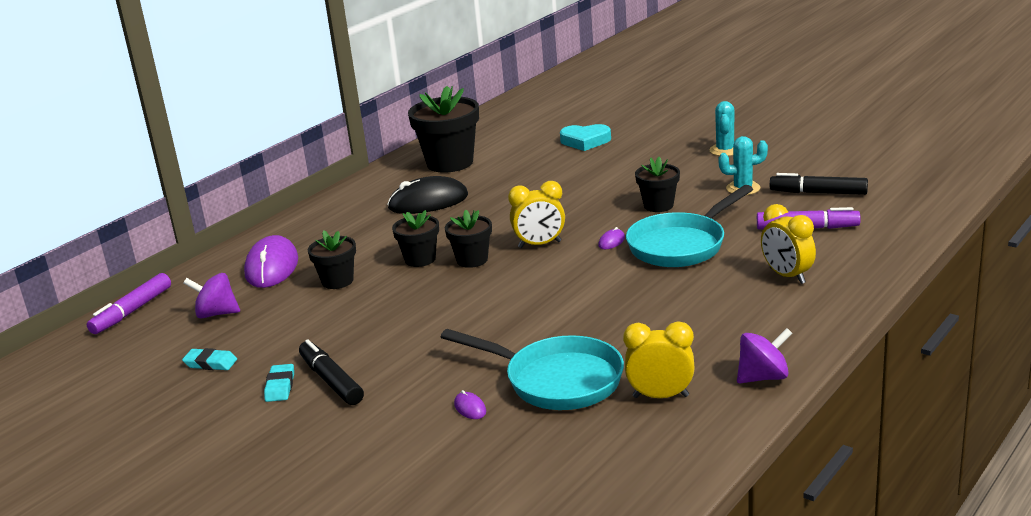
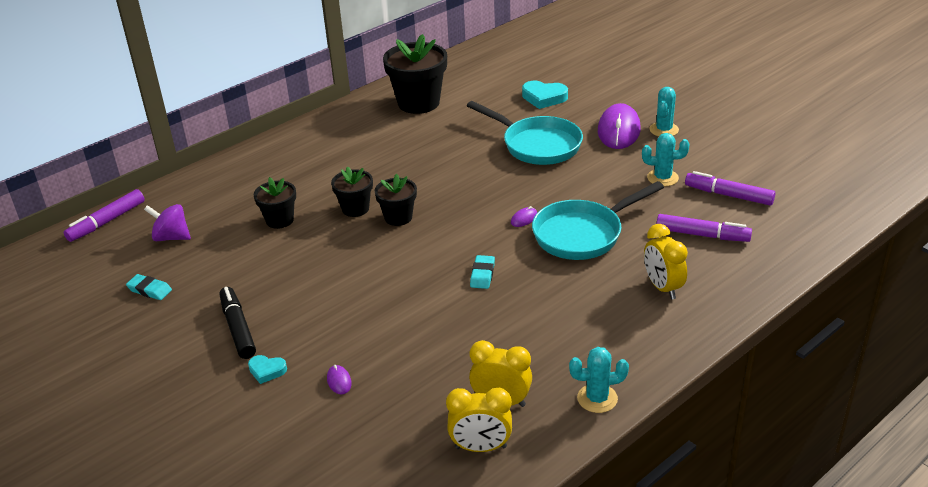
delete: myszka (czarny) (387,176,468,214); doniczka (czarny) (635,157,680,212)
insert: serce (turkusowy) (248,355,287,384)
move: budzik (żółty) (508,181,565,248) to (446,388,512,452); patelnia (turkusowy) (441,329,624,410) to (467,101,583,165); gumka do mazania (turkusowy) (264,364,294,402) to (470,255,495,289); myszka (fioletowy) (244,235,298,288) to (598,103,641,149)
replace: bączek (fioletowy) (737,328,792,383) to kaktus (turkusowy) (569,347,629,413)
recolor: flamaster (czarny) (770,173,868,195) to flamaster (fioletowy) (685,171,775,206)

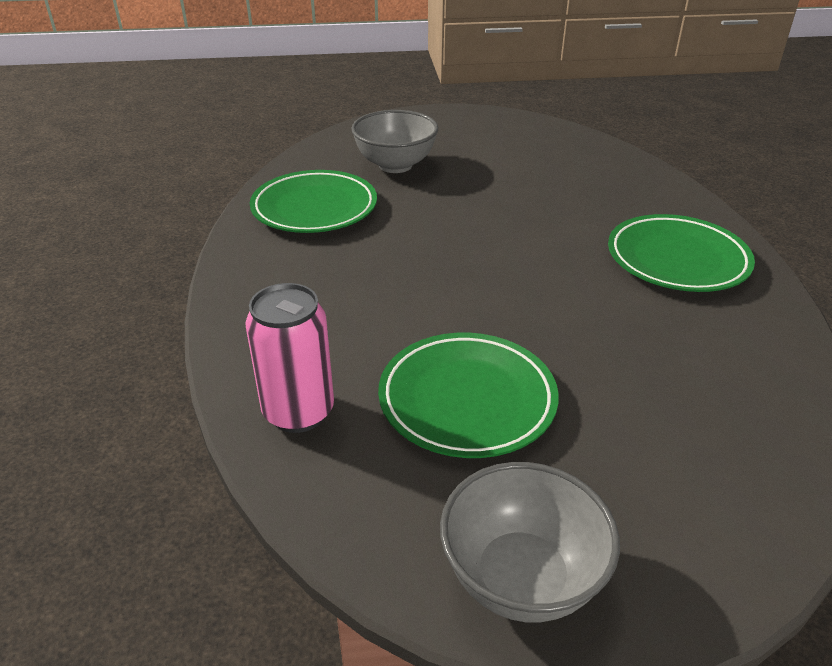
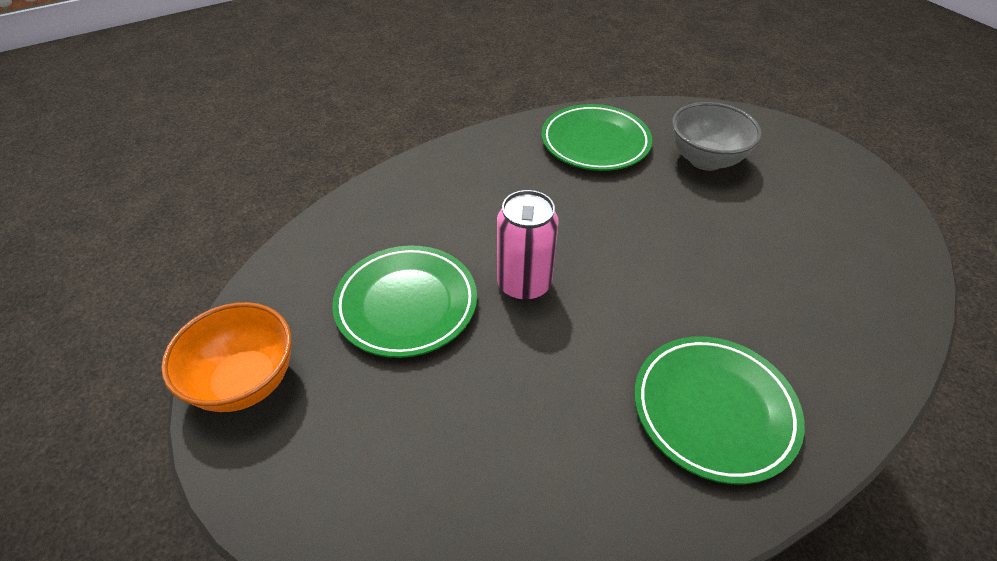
move: puszka (różowy) (245,283,334,433) to (497,190,559,301)
recolor: miska (szary) (440,462,620,622) to miska (pomarańczowy) (161,302,292,412)

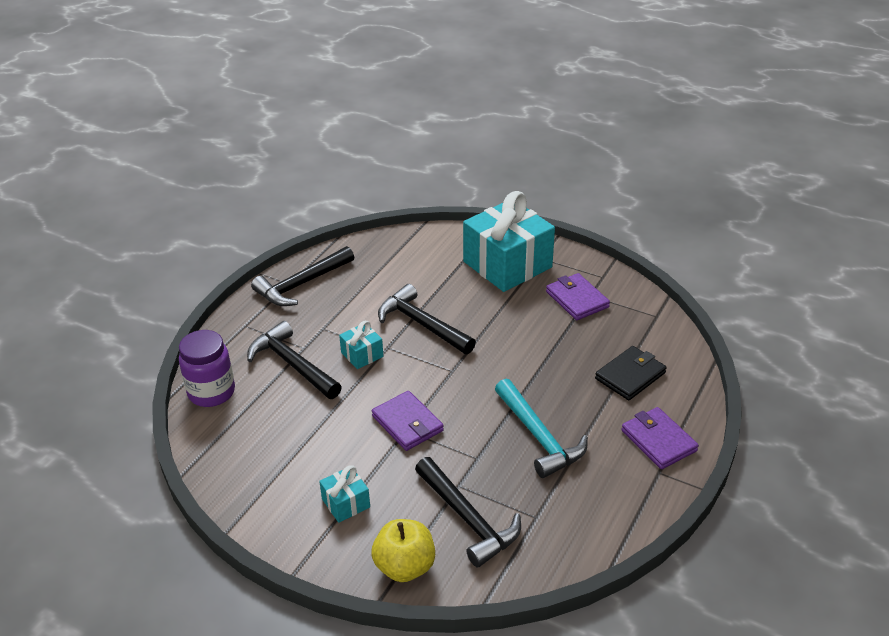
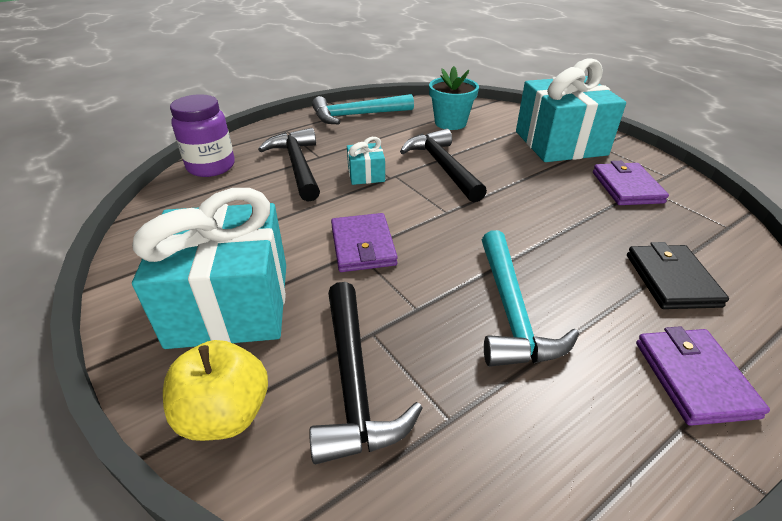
insert: doniczka (turkusowy) (429,66,479,130)
recolor: młotek (czarny) (251,246,354,306) to młotek (turkusowy) (312,94,414,125)
rotate: portfel (czarny) (595,346,667,400) = (627,242,729,309) 75 degrees counterclockwise
resize: prezent (turkusowy) (319,465,370,523) = (132,188,286,349) x2.28

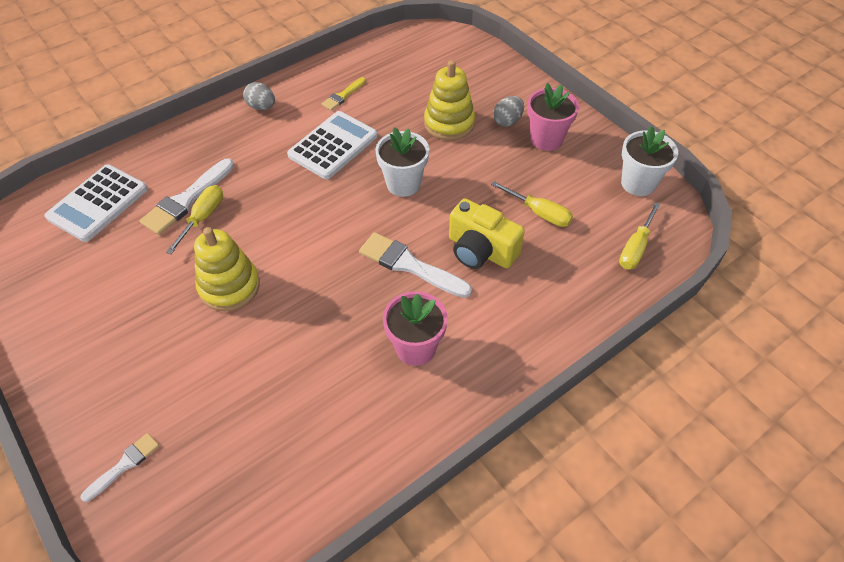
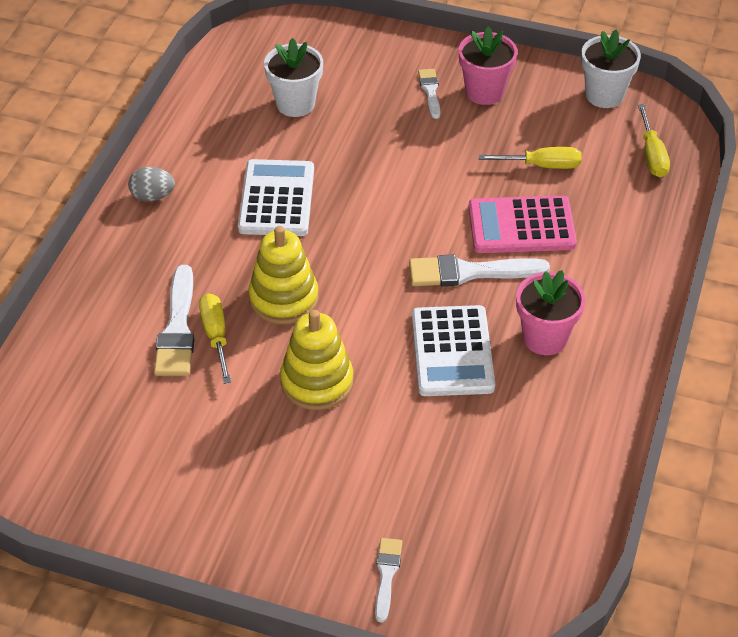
delete: pędzel (żółty) (322,77,366,111)
move: zabawka nakładanka (żółty) (424,60,475,140) to (248,226,319,324); doniczka (biały) (375,127,429,197) to (264,38,323,117); kalkulator (biały) (45,164,148,242) to (412,305,495,396)
replace: jajko (szary) (493,96,524,127) to pędzel (biały) (418,69,441,119); aparat fotograficzny (żółty) (449,199,525,269) to kalkulator (różowy) (469,195,577,253)

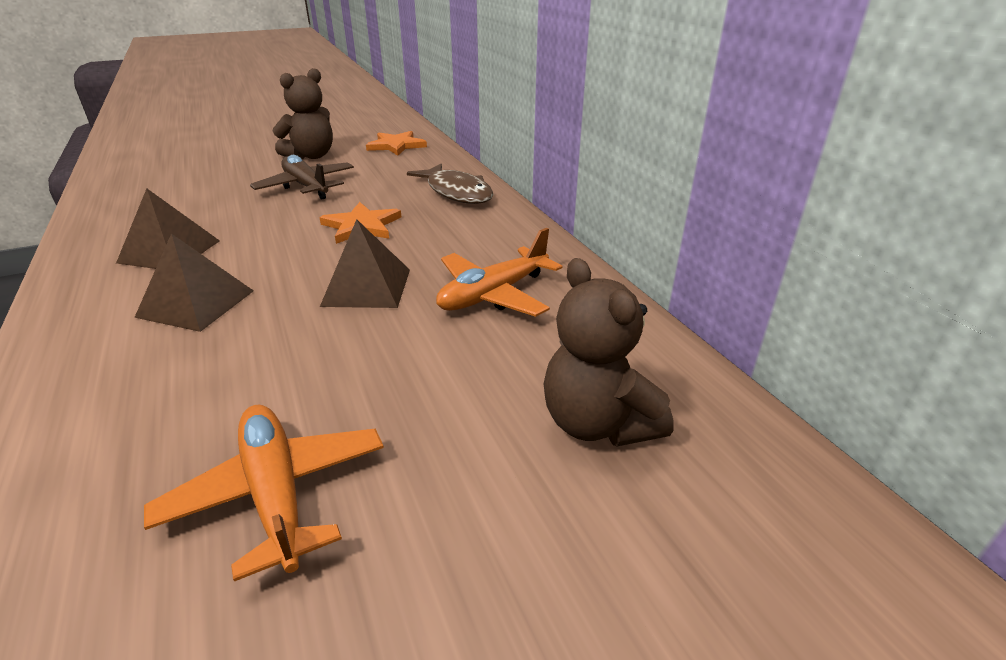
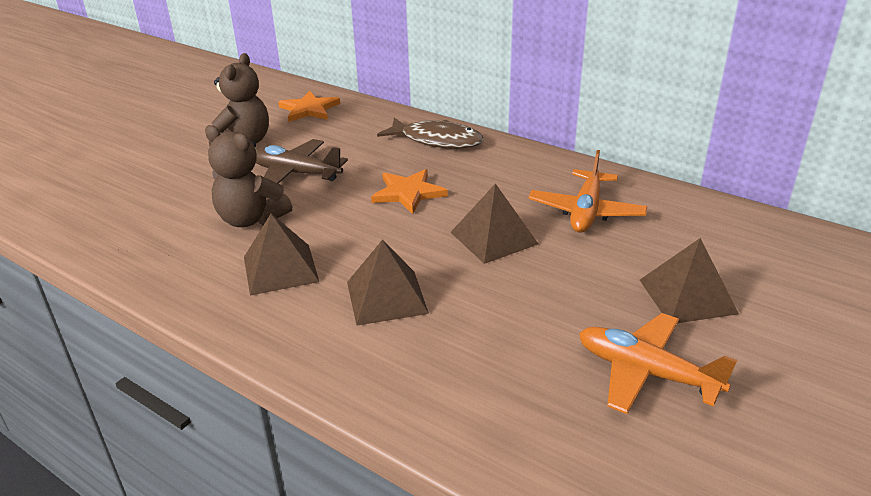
insert: piramida (brązowy) (640,238,739,323)
move: miś (brązowy) (544,258,674,447) to (205,125,292,227)

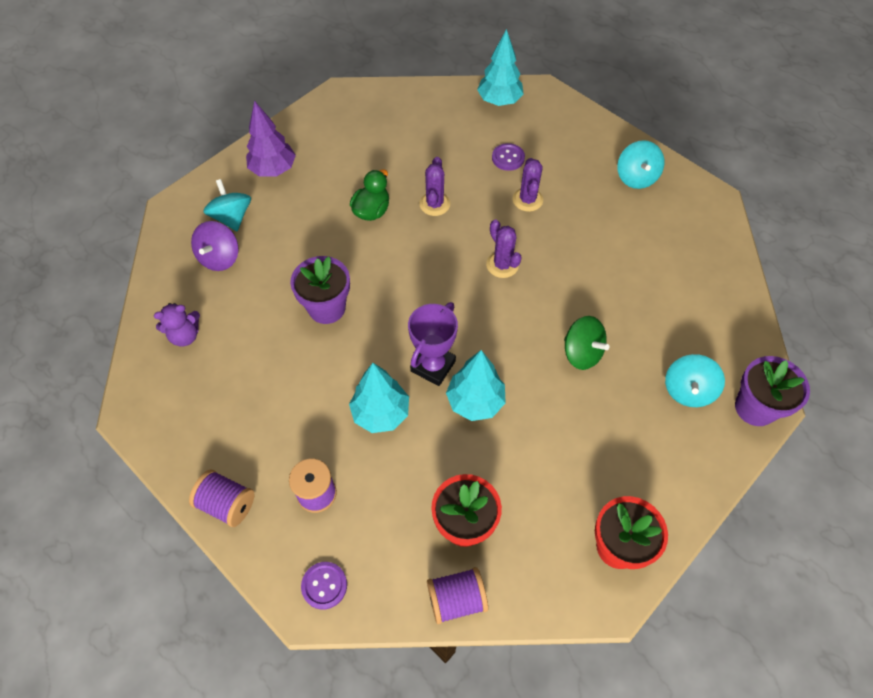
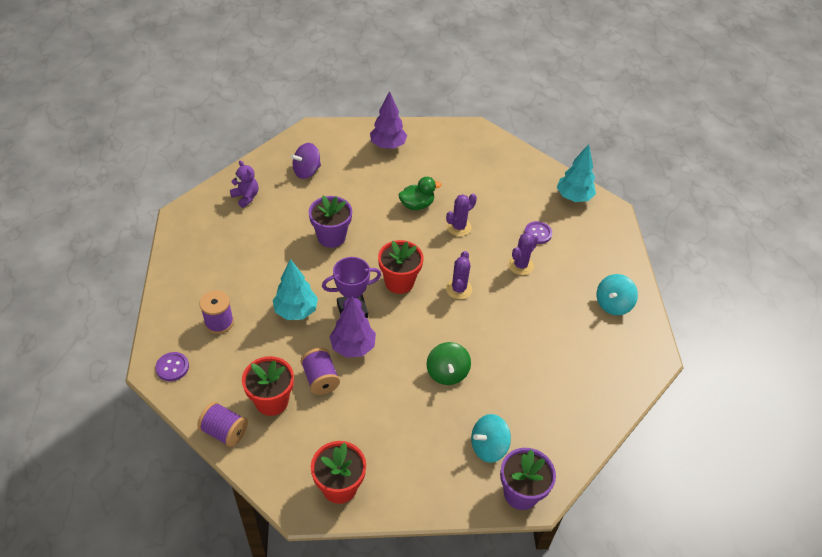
delete: bączek (turkusowy) (203,179,251,231)
insert: doniczka (czerwony) (378,240,424,294)
move: szpulka (fioletowy) (189,470,255,527) to (301,348,340,395)
recolor: drzewko (turkusowy) (446,350,506,421) to drzewko (fioletowy) (330,296,376,358)
rotate: miś (fioletowy) (154,303,200,347) = (230,161,258,208) 150 degrees counterclockwise

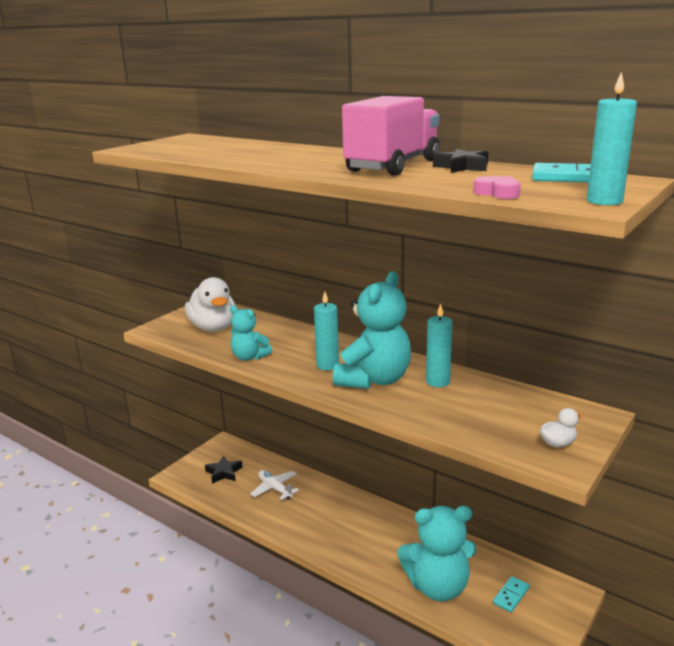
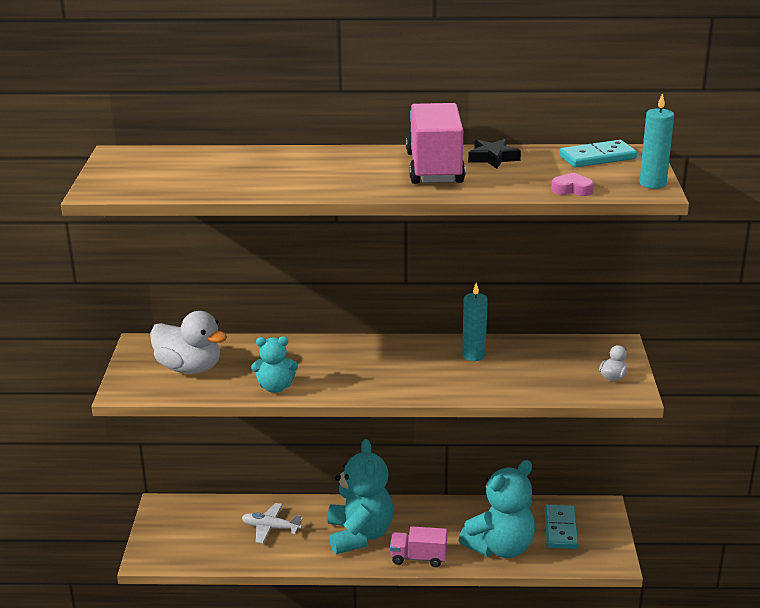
delete: gwiazda (czarny) (205,455,243,484); świeca (turkusowy) (314,292,339,370)
insert: ciężarówka (różowy) (390,526,447,567)
move: miś (turkusowy) (333,271,411,389) to (328,439,393,554)
resize: kostka domina (turkusowy) (493,576,530,612) = (545,504,578,549) x1.57

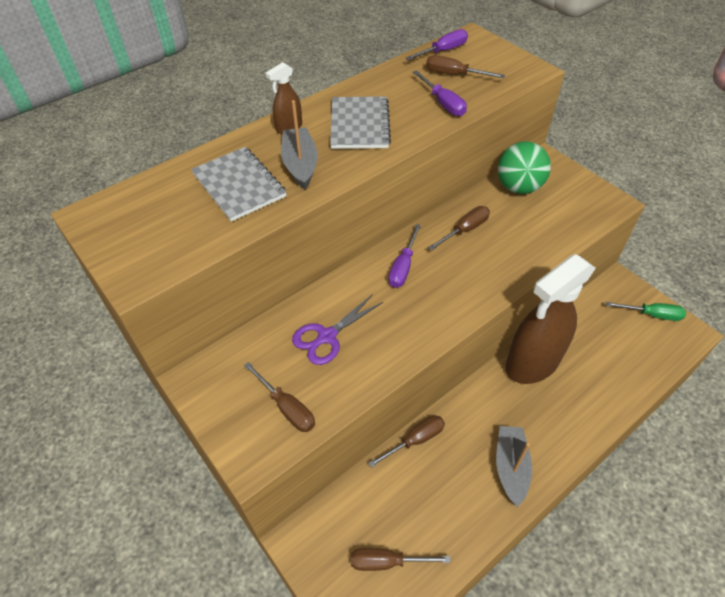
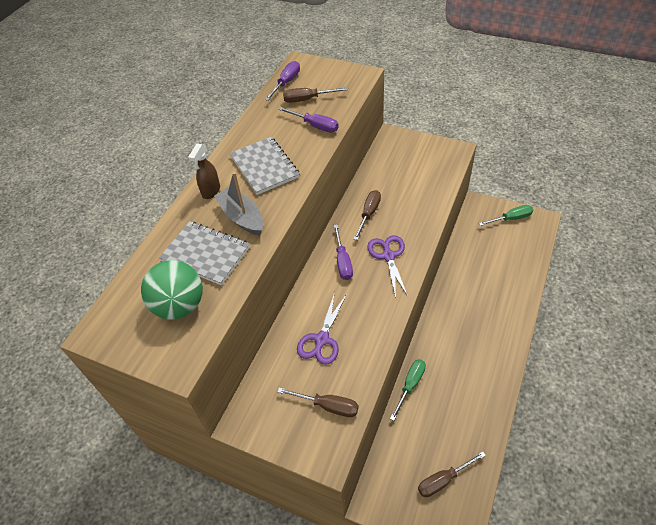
delete: łódka (szary) (496,426,532,507); spryskiwacz (brązowy) (506,254,596,384)
insert: nożyczki (fioletowy) (367,235,408,298)
move: piłka (zielony) (498,141,551,194) to (141,260,203,319)
recolor: śrubokręt (brązowy) (368,416,445,468) to śrubokręt (zielony) (390,359,426,421)

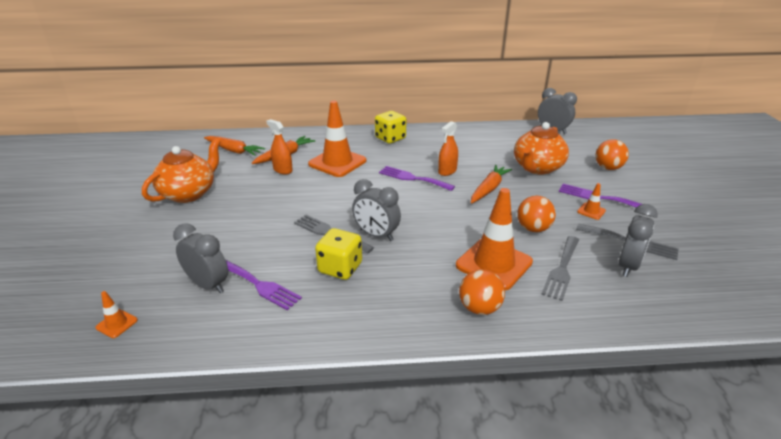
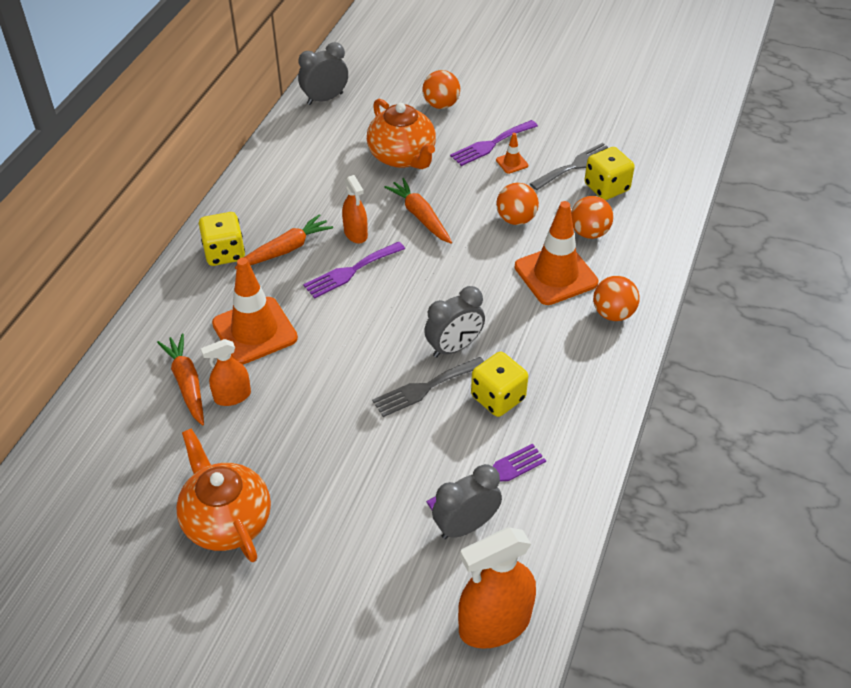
move: marchewka (pomarańczowy) (204,136,265,156) to (235,214,333,269)
replace: pachołek (pomarańczowy) (95,291,138,338) to spryskiwacz (pomarańczowy) (458,527,536,649); widelec (szary) (541,236,579,301) to piłka (pomarańczowy) (571,196,613,239); budzik (szary) (618,204,658,277) to kostka do gry (żółty) (584,147,635,200)

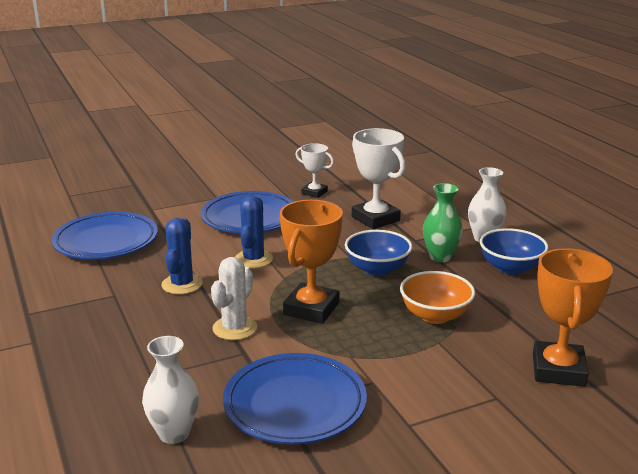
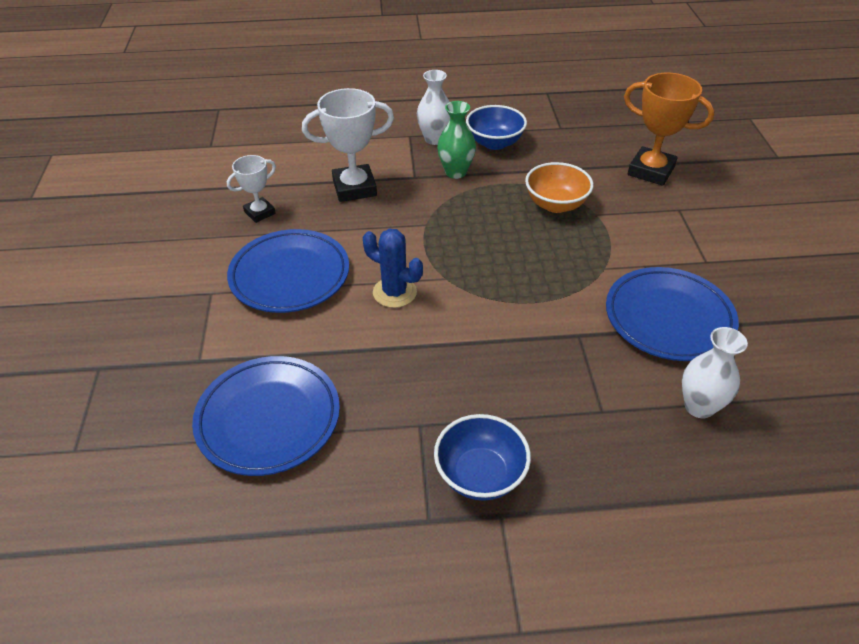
delete: kaktus (niebieski) (161,218,203,295); kaktus (biały) (211,257,257,340); puchar (pomarańczowy) (280,200,343,324)
move: miska (niebieski) (345,230,412,276) to (434,414,531,501)

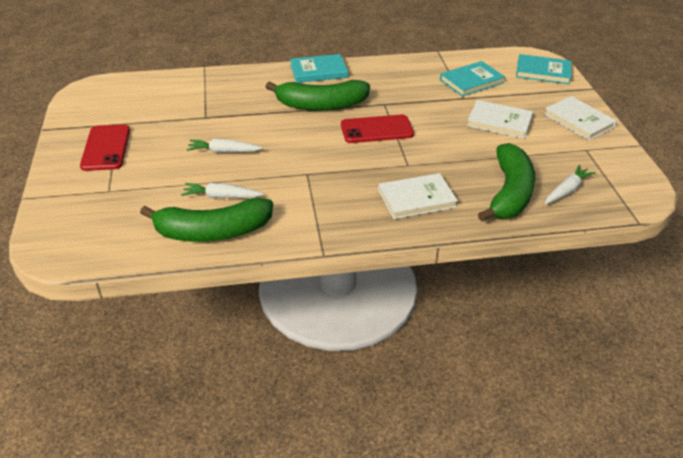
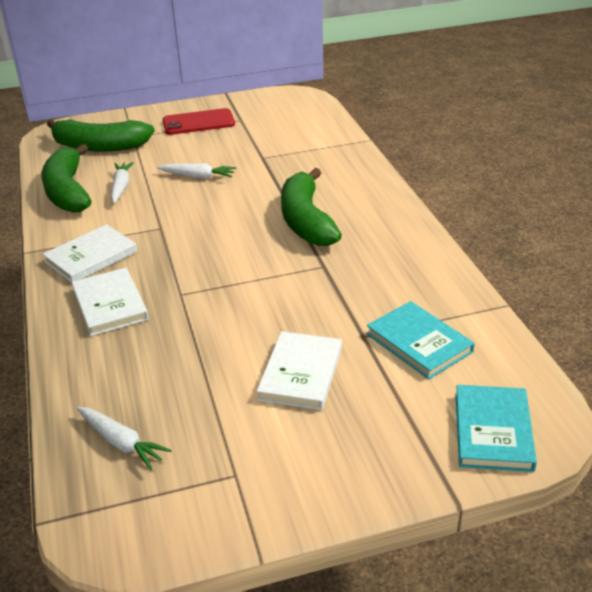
delete: książka (turkusowy) (290,54,348,83); telefon (czerwony) (341,115,414,143)
move: książka (biały) (544,96,617,141) to (42,224,137,283); banan (zielony) (478,143,536,221) to (47,119,155,152)
rotate: marchewka (biały) (187,139,263,153) = (157,163,236,179) 105 degrees clockwise

